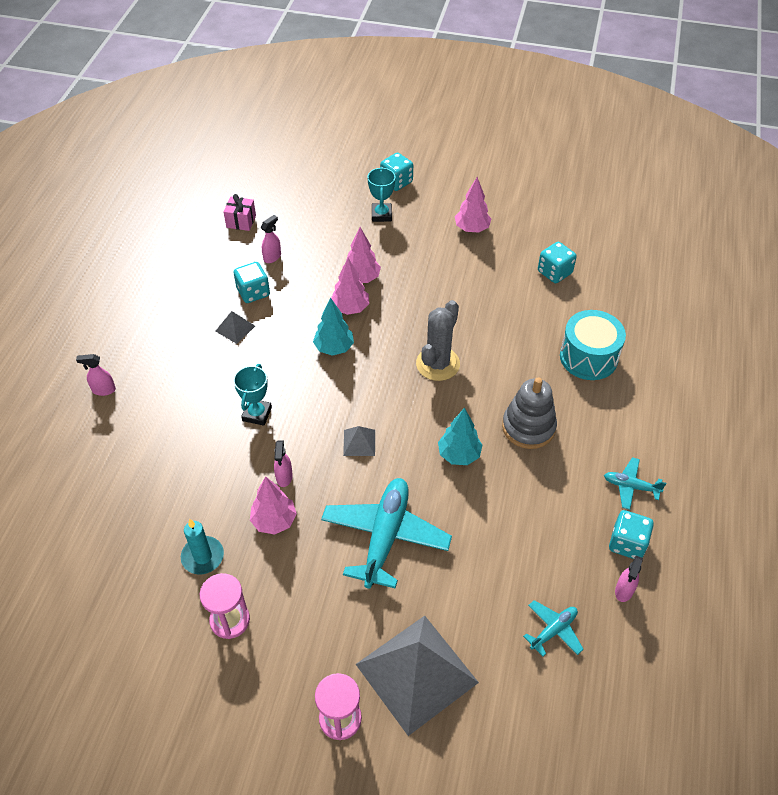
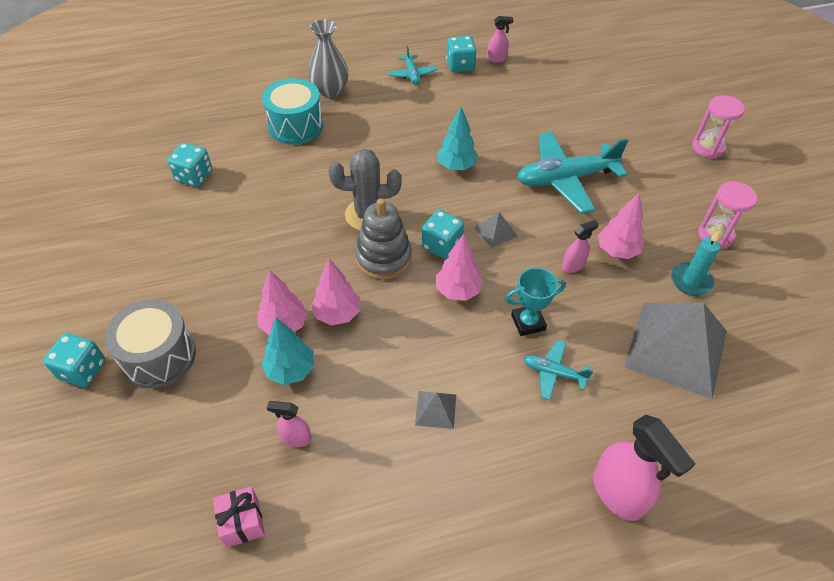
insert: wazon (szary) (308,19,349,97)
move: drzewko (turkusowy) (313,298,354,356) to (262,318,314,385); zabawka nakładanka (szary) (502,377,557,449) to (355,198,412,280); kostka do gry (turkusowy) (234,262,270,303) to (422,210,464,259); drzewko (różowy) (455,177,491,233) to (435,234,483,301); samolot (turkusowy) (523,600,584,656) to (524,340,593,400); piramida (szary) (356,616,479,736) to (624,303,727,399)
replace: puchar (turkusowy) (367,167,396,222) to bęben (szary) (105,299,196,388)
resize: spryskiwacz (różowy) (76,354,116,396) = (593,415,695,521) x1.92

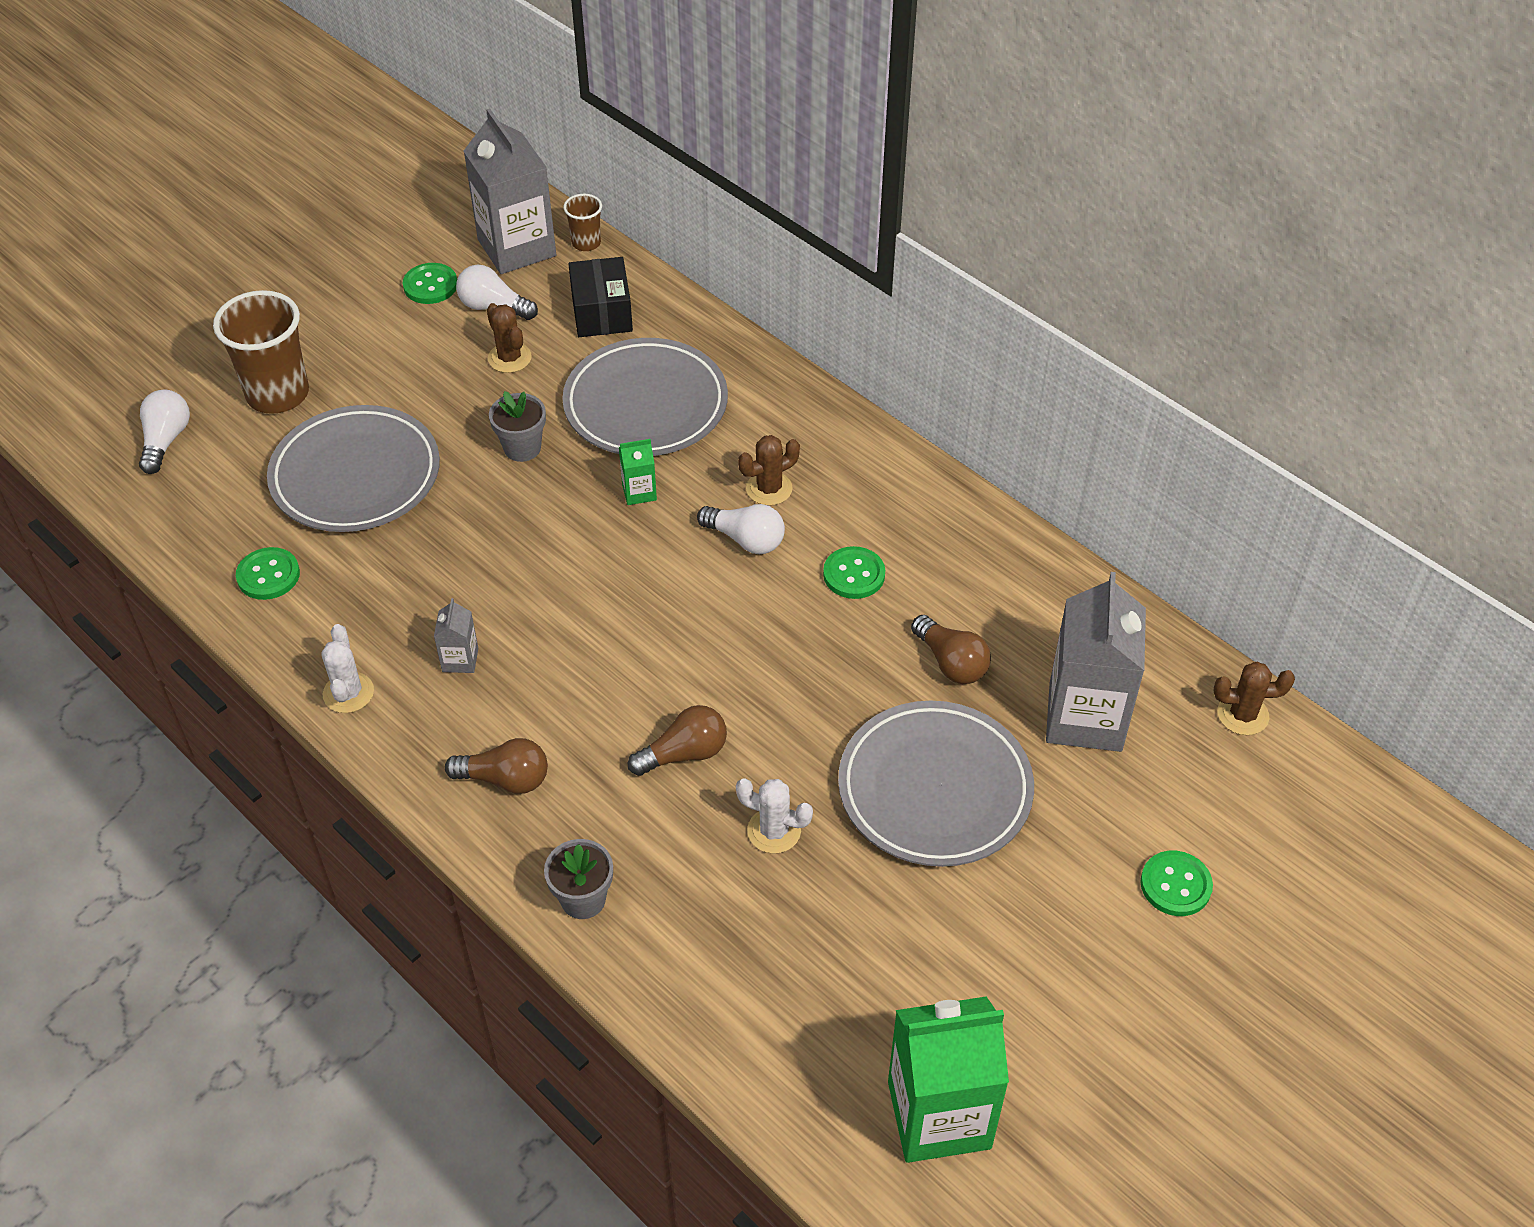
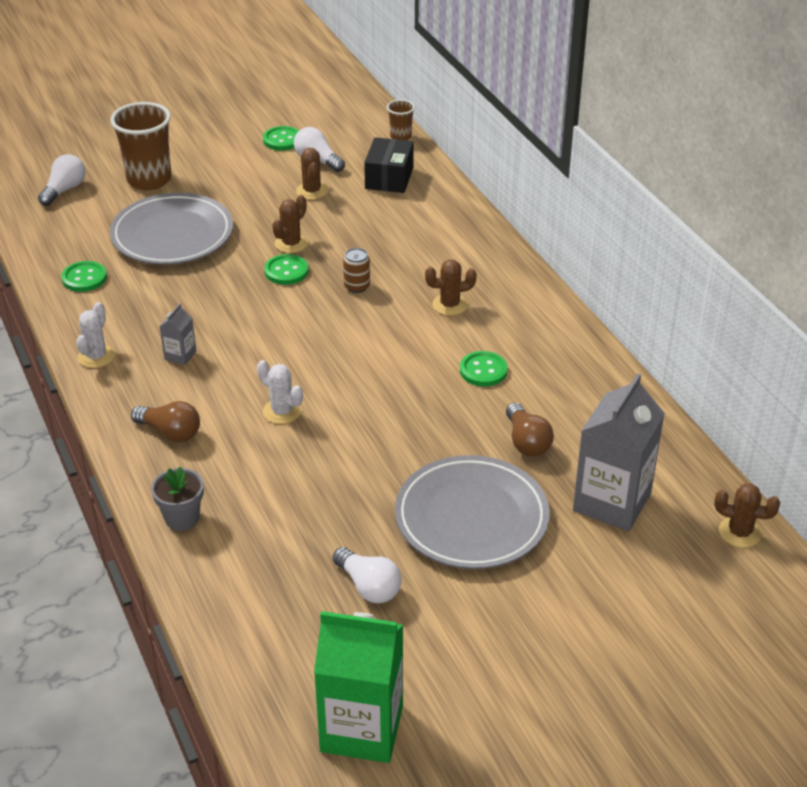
delete: karton mleka (szary) (464,108,556,274); talerz (szary) (562,338,728,456); żarówka (brązowy) (628,705,727,776)
move: kaktus (biały) (736,779,813,854) to (257,360,303,424); guzik (zielony) (1140,851,1213,916) to (264,254,309,285); żarówka (biały) (697,504,785,554) to (333,547,402,603)
replace: doniczka (szary) (489,391,546,462) to kaktus (brązowy) (272,195,308,253); karton mleka (zielony) (619,439,657,505) to puszka (brązowy) (343,248,370,293)

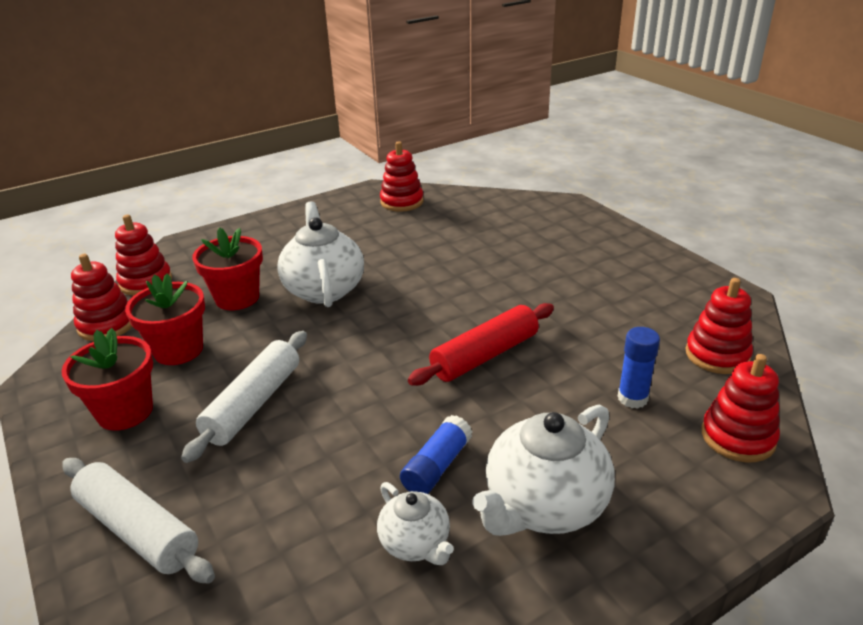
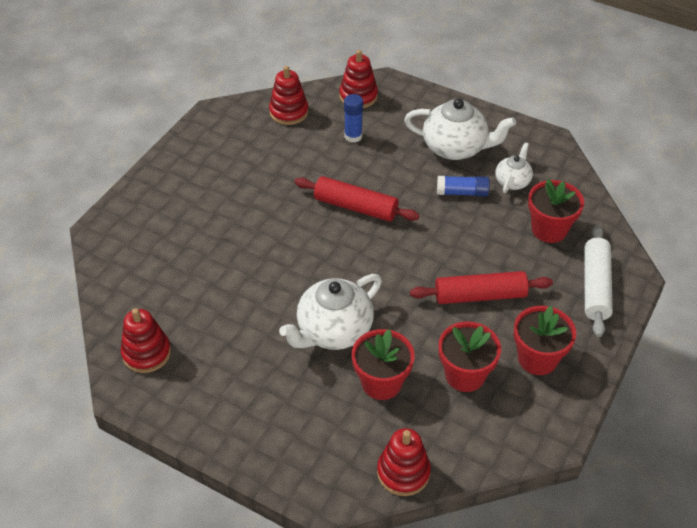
delete: zabawka nakładanka (czerwony) (71,254,132,341)
insert: doniczka (czerwony) (528,179,584,243)
recolor: wałek do ciasta (biały) (181,331,307,463) to wałek do ciasta (czerwony) (410,271,553,304)

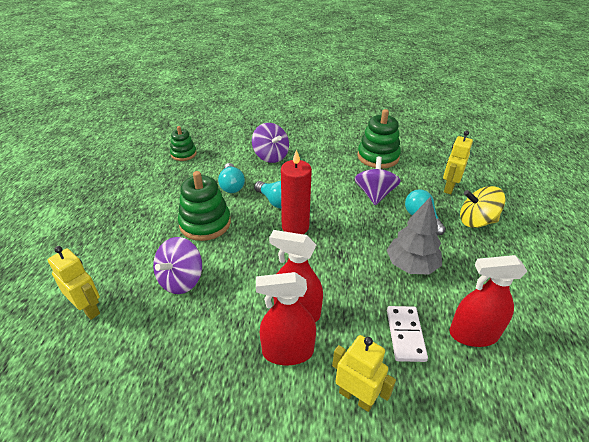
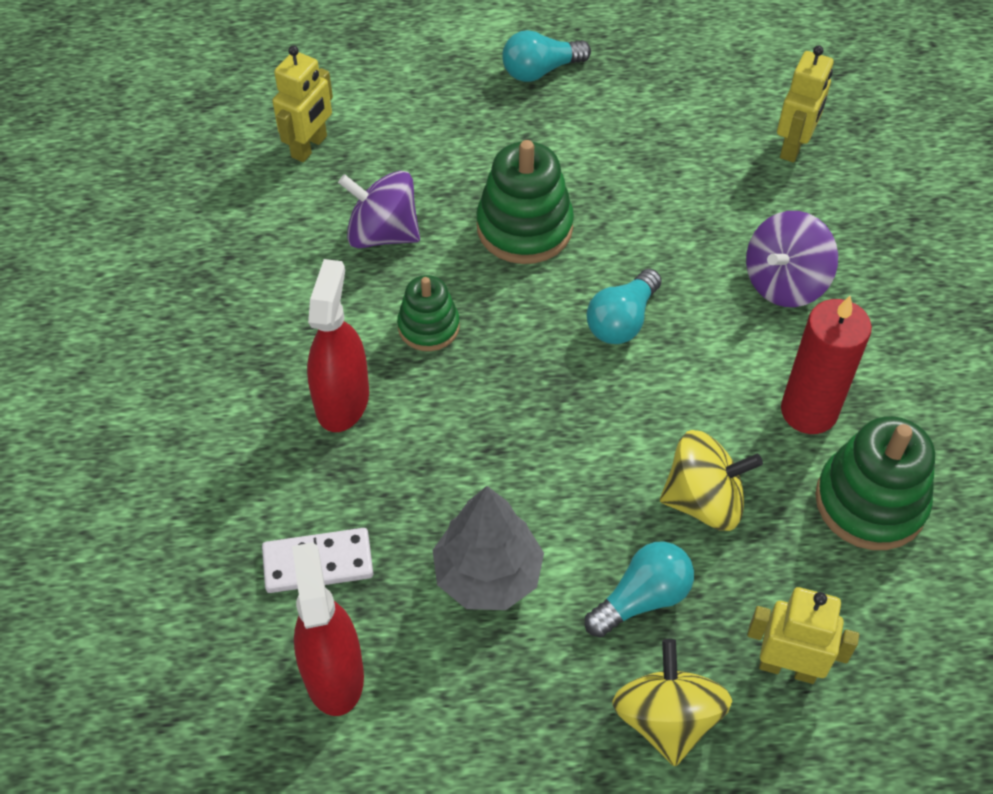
delete: spryskiwacz (czerwony) (256,272,316,365)
move: zabawka nakładanka (zielony) (170,126,197,161) to (397,275,460,351); żarówka (turkusowy) (218,163,245,193) to (502,30,591,82); robot (żółty) (332,335,396,412) to (777,45,834,163); świeca (czerwony) (281,149,312,234) to (781,296,872,434)
recolor: bączek (fioletowy) (355,157,401,205) to bączek (żółty) (660,430,763,531)

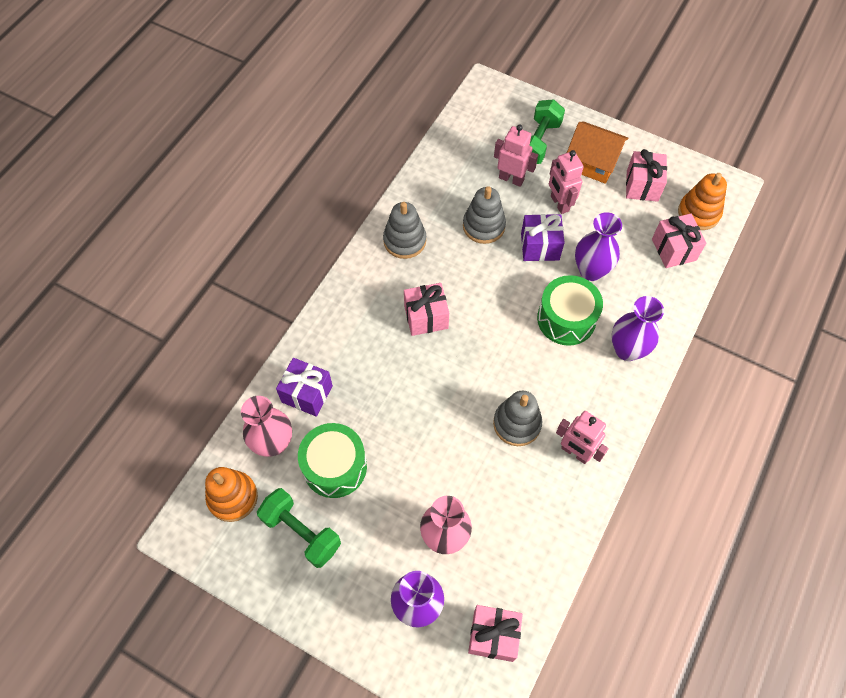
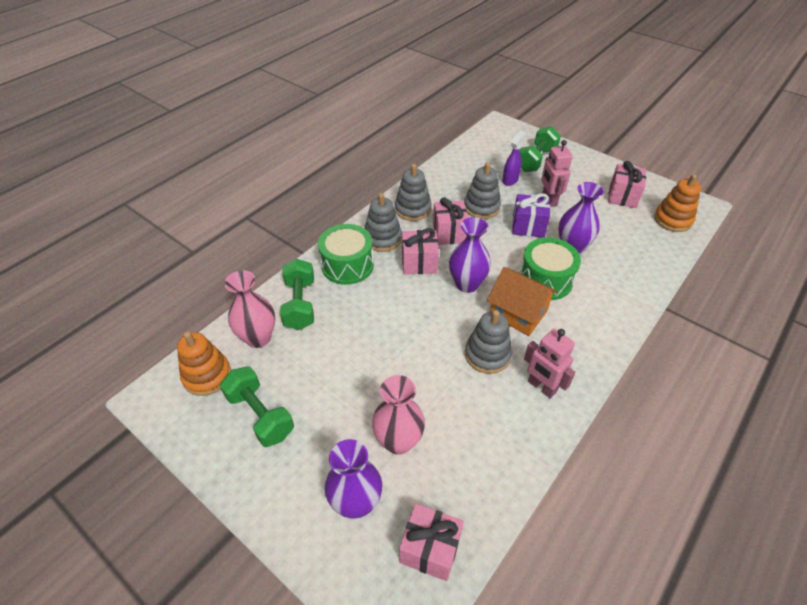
insert: zabawka nakładanka (szary) (365,193,402,252)
move: bęben (zielony) (298,423,367,498) to (318,224,374,285); prezent (różowy) (652,214,706,268) to (433,197,468,245); wazon (fioletowy) (611,296,664,361) to (449,217,491,293); domek (pomarańczowy) (567,122,628,184) to (487,267,558,336)
replace: prezent (fioletowy) (276,358,333,417) to hantel (zielony) (280,259,314,330); robot (różowy) (494,125,538,187) to spryskiwacz (fioletowy) (502,131,526,186)

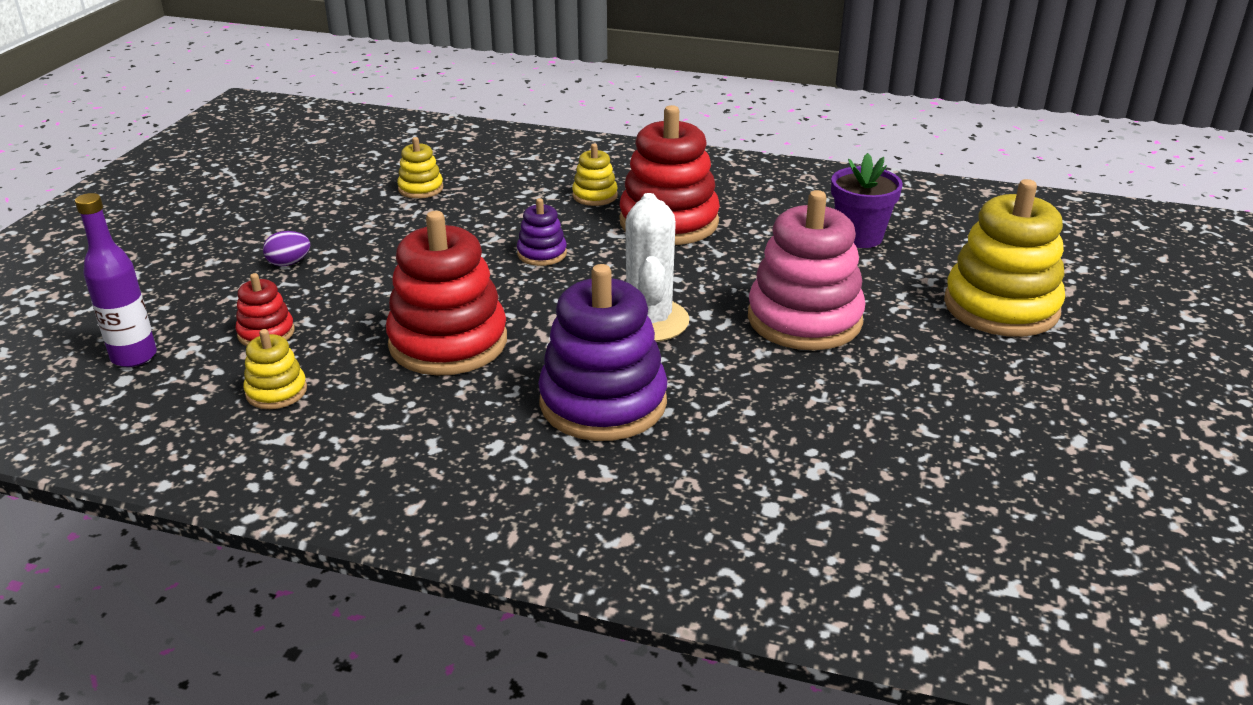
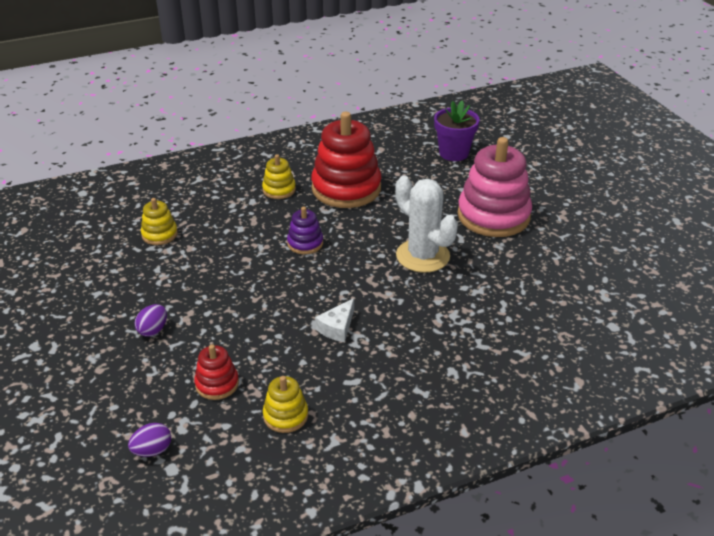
delete: zabawka nakładanka (fioletowy) (538,264,667,441); zabawka nakładanka (żółty) (944,179,1065,337)
replace: butelka (fioletowy) (75,193,157,367) to jajko (fioletowy) (128,423,171,457); zabawka nakładanka (czerwony) (386,211,507,376) to ser (biały) (315,298,354,342)

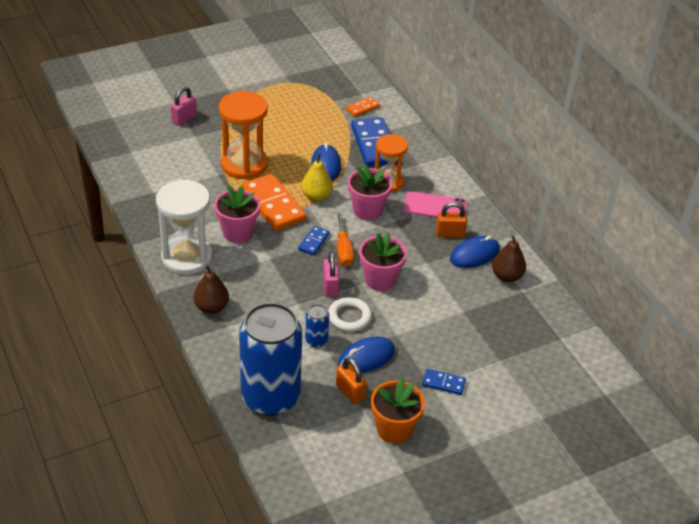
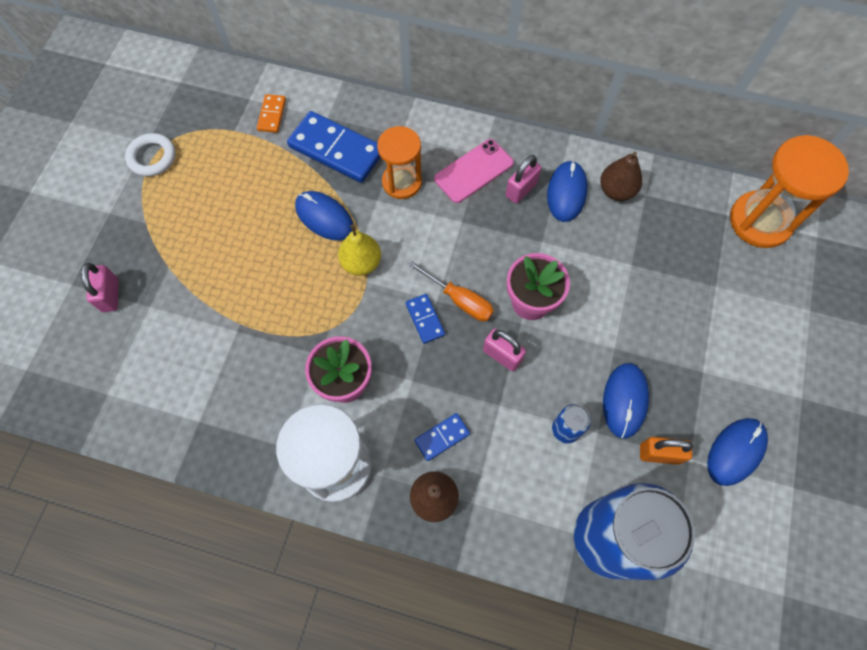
delete: kostka domina (pomarańczowy) (242,174,306,231); doniczka (różowy) (348,164,392,220)
move: pierścień (biały) (328,297,372,332) to (125,133,176,176); kostka domina (niebieski) (422,369,466,395) to (414,413,470,461); klepsydra (pomarańczowy) (219,91,268,180) to (730,135,849,248)
replace: doniczka (pomarańczowy) (371,378,425,444) to myszka (niebieski) (707,418,768,486)
recolor: kłódka (pomarańczowy) (436,202,467,238) to kłódka (różowy) (505,155,541,204)

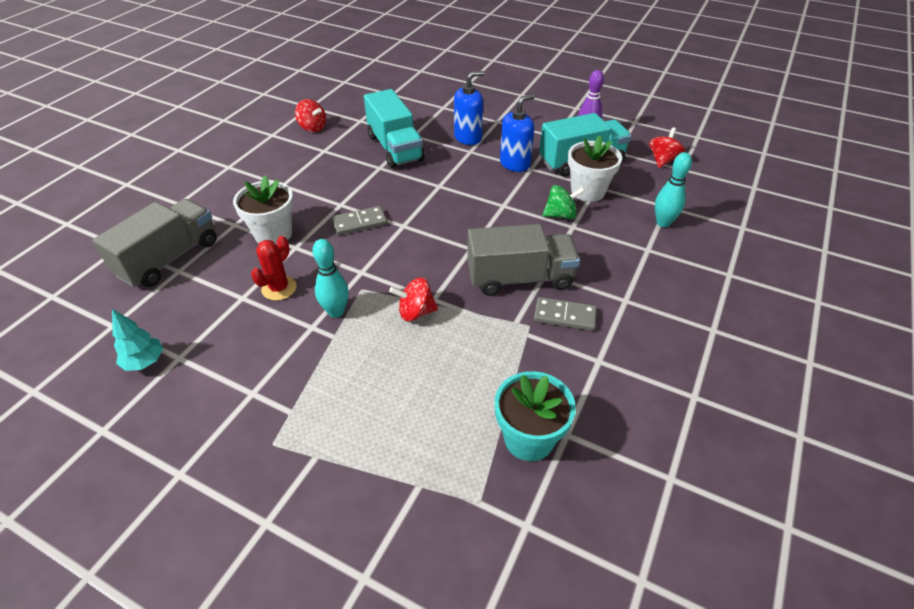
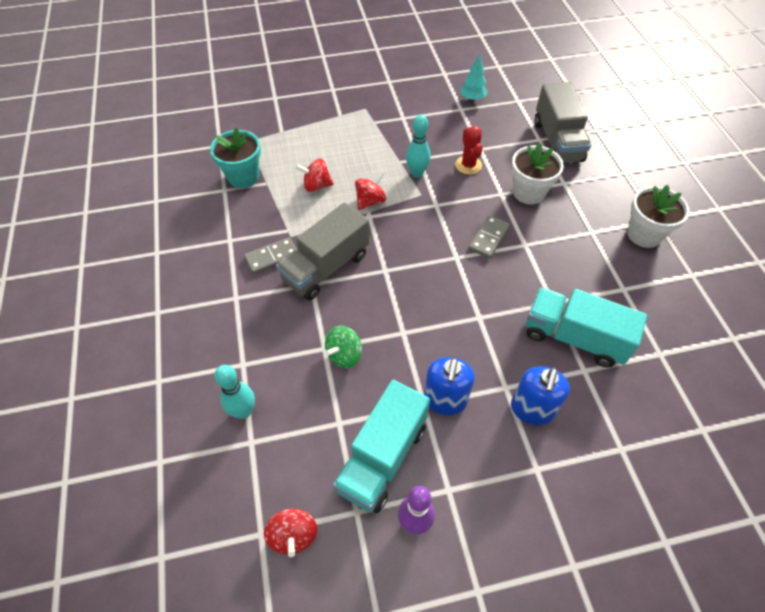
move: bączek (czerwony) (295,99,326,132) to (295,159,334,192); doniczka (biały) (568,136,622,202) to (627,185,690,248)

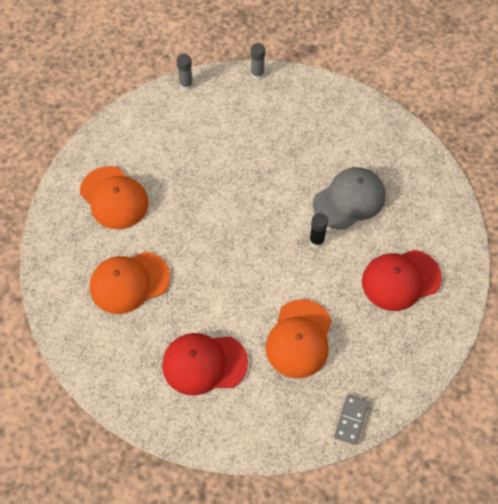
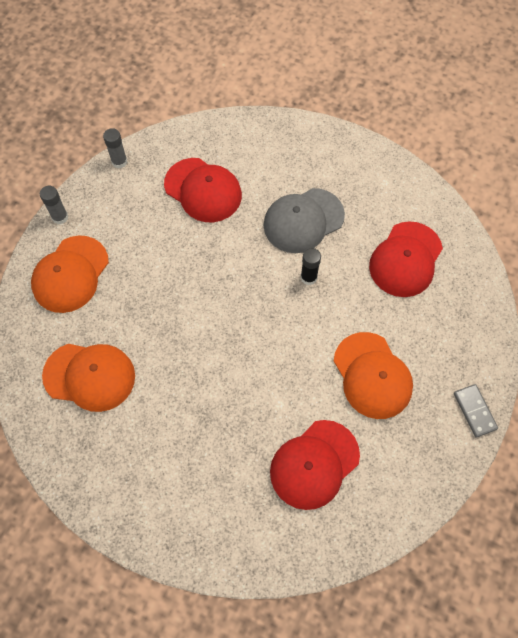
insert: czapka (czerwony) (164,158,242,222)
move: czapka (pomarańczowy) (90,252,170,314) to (31,235,109,313)
rotate: czapka (szary) (313,167,386,230) = (264,188,345,253) 135 degrees counterclockwise

